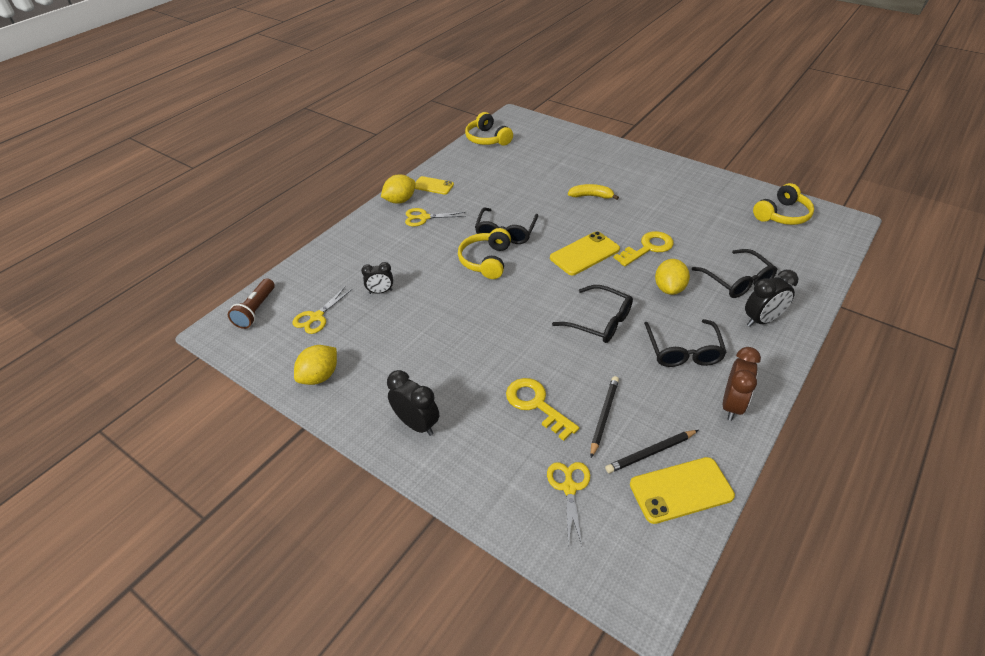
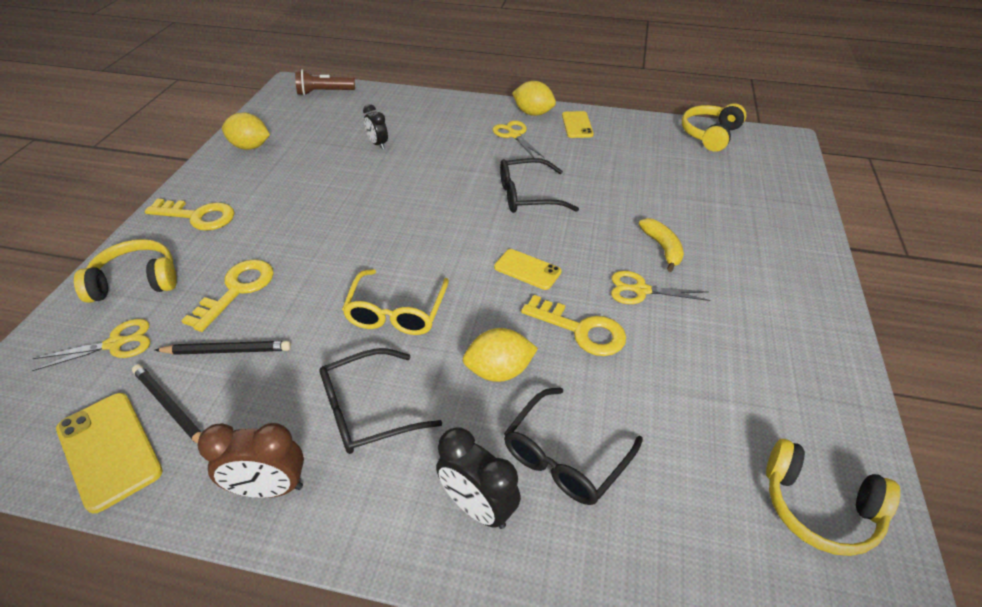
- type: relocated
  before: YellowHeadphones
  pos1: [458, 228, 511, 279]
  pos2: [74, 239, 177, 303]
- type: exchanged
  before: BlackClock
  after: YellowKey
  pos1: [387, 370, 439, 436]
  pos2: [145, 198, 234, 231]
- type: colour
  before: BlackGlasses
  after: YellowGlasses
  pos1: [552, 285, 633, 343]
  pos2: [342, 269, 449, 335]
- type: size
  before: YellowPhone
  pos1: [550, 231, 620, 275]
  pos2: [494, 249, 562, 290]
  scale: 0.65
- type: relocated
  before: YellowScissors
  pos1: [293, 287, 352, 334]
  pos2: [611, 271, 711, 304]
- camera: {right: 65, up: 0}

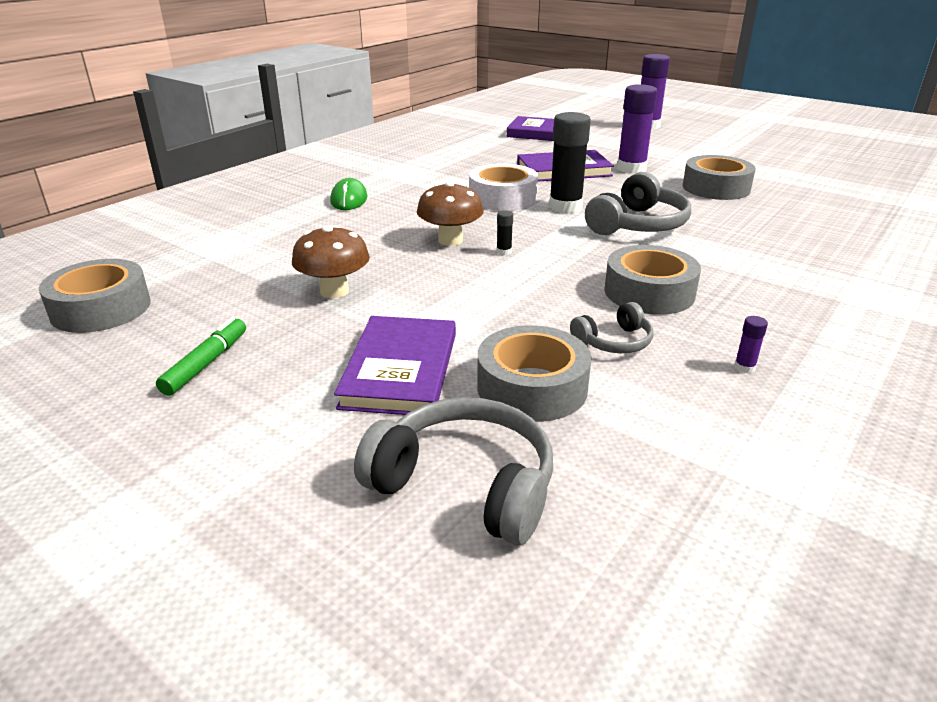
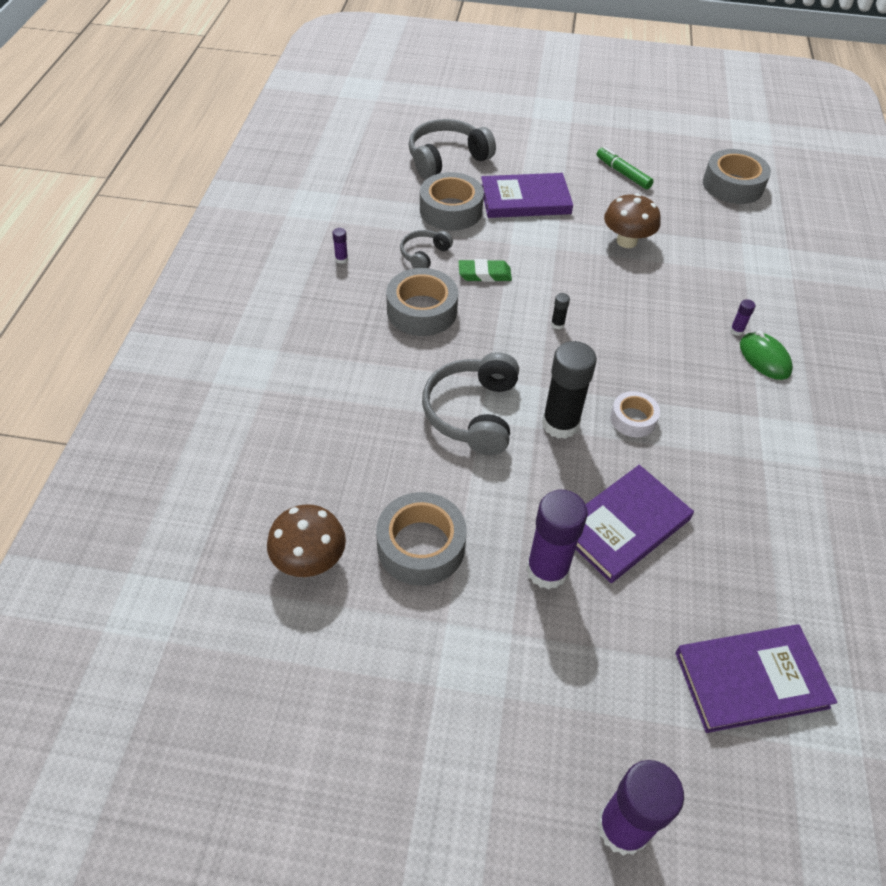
- type: relocated
  before: BrownMushroom
  pos1: [417, 181, 484, 246]
  pos2: [267, 504, 346, 577]
- type: spun
  before: GreyHeadphones
  pos1: [354, 397, 553, 545]
  pos2: [409, 119, 496, 179]
  turn: 150
- type: appeared
  after: GreenEraser
  pos2: [459, 259, 512, 282]
- type: spun
  before: PurpleBook
  pos1: [334, 316, 456, 415]
  pos2: [481, 173, 573, 218]
  turn: -75
- type: spun
  before: GreenMarker
  pos1: [156, 317, 246, 396]
  pos2: [597, 147, 653, 190]
  turn: 150
- type: size
  before: WhiteTape
  pos1: [469, 164, 538, 211]
  pos2: [610, 391, 660, 437]
  scale: 0.59
- type: appeared
  after: PurpleGlueStick
  pos2: [730, 299, 755, 336]
- camera: {right: 150, up: 20}

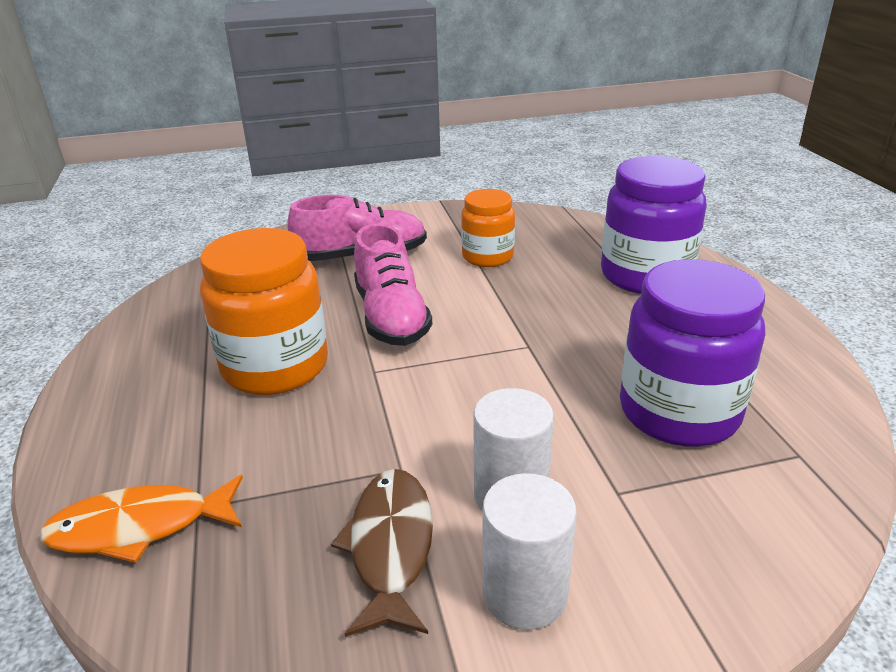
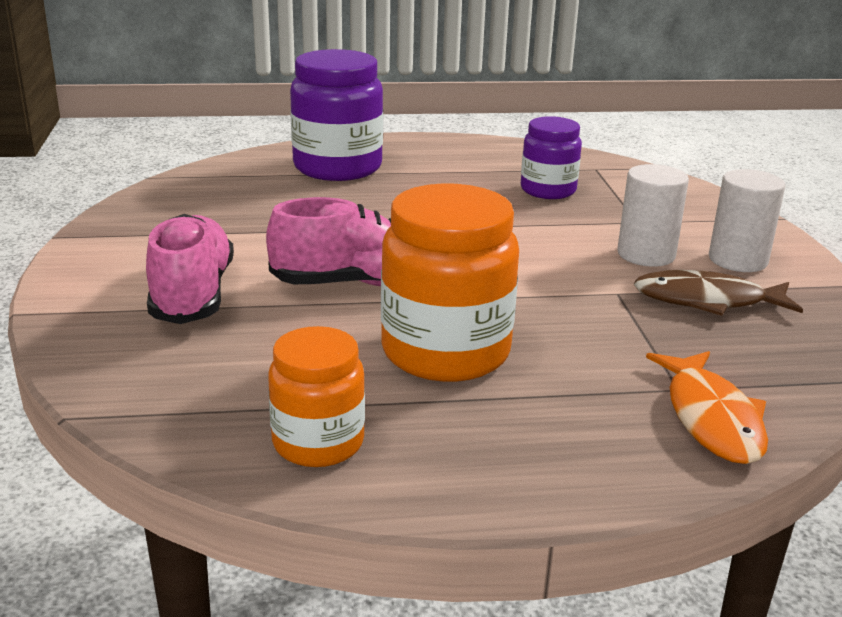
- type: relocated
  before: OrangeJar
  pos1: [461, 189, 515, 267]
  pos2: [268, 326, 365, 467]
- type: size
  before: PurpleJar
  pos1: [620, 259, 765, 447]
  pos2: [521, 116, 582, 199]
  scale: 0.61
- camera: {right: -85, up: -5}

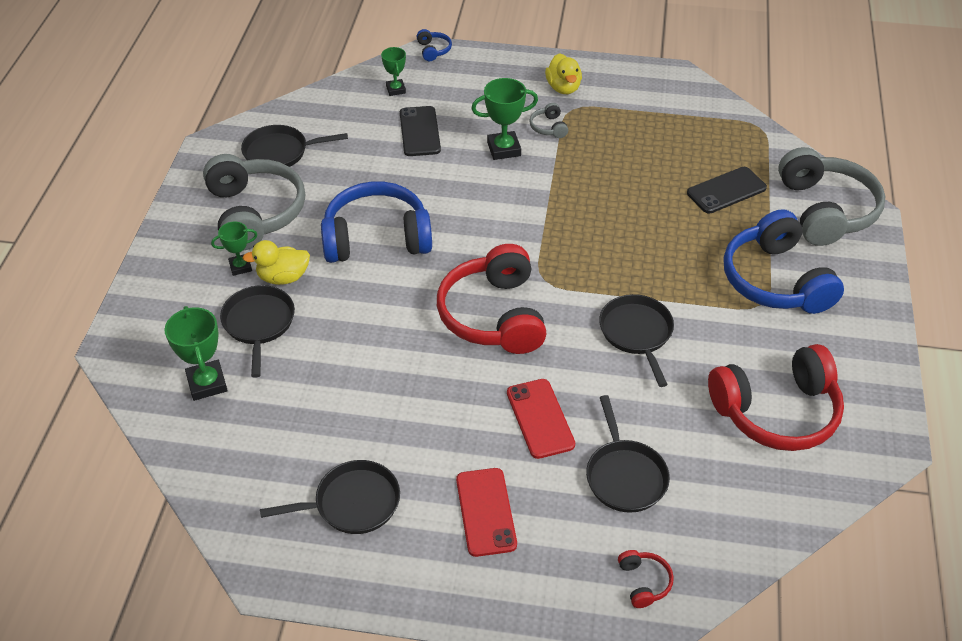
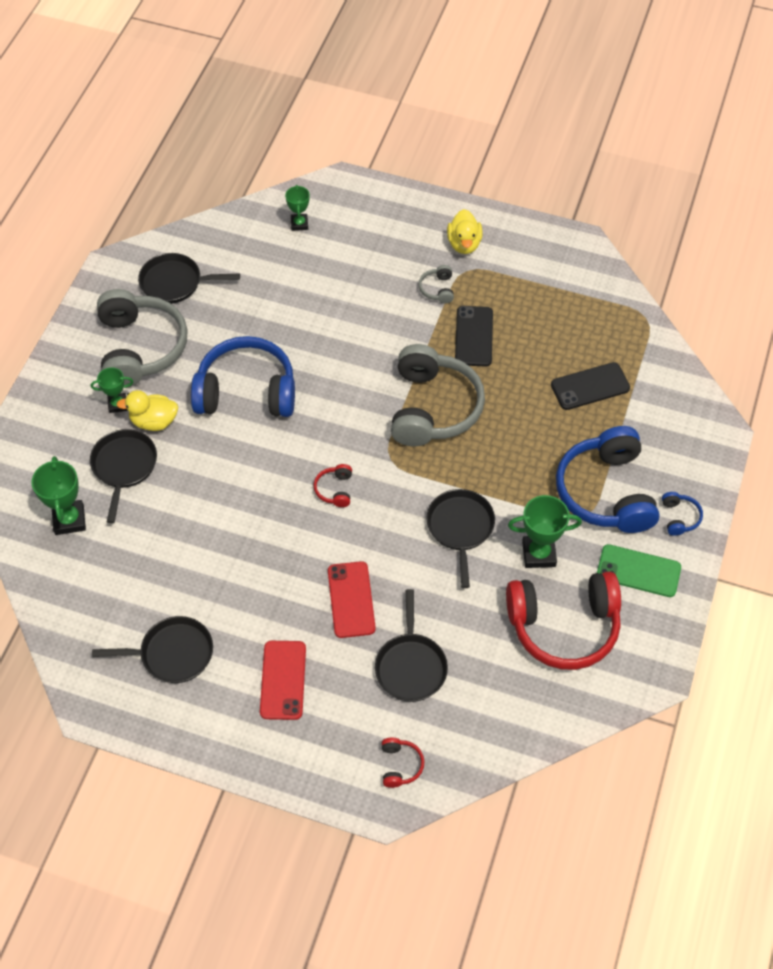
- type: size
  before: RedHeadphones
  pos1: [437, 244, 547, 354]
  pos2: [314, 464, 352, 507]
  scale: 0.41
- type: relocated
  before: GreyHeadphones
  pos1: [778, 147, 885, 246]
  pos2: [391, 344, 485, 446]
- type: relocated
  before: BlackPhone
  pos1: [400, 106, 441, 156]
  pos2: [455, 306, 493, 367]
- type: relocated
  before: GreenTrophy
  pos1: [471, 78, 538, 160]
  pos2: [508, 495, 582, 568]
- type: appeared
  after: GreenPhone
  pos2: [597, 544, 681, 597]
- type: relocated
  before: BlueHeadphones
  pos1: [416, 29, 452, 61]
  pos2: [662, 492, 703, 536]
- camera: {right: 10, up: 10}

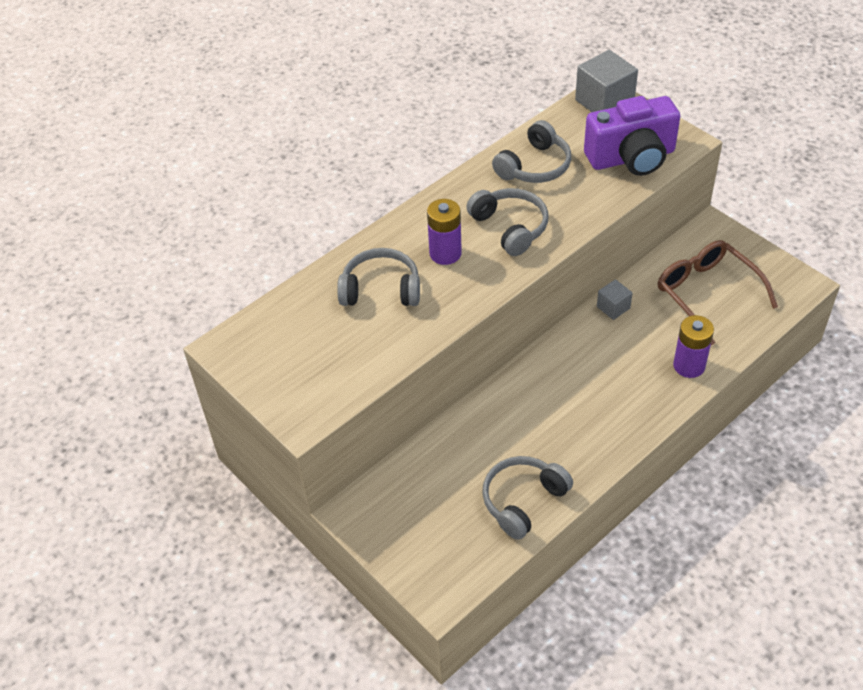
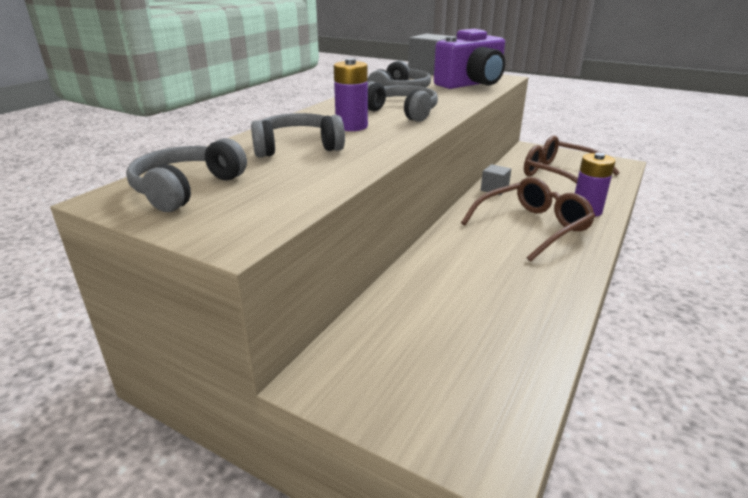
- type: relocated
  before: GreyHeadphones
  pos1: [482, 456, 573, 540]
  pos2: [126, 138, 247, 212]
- type: appeared
  after: BrownGlasses
  pos2: [461, 177, 595, 262]
- camera: {right: -20, up: -20}

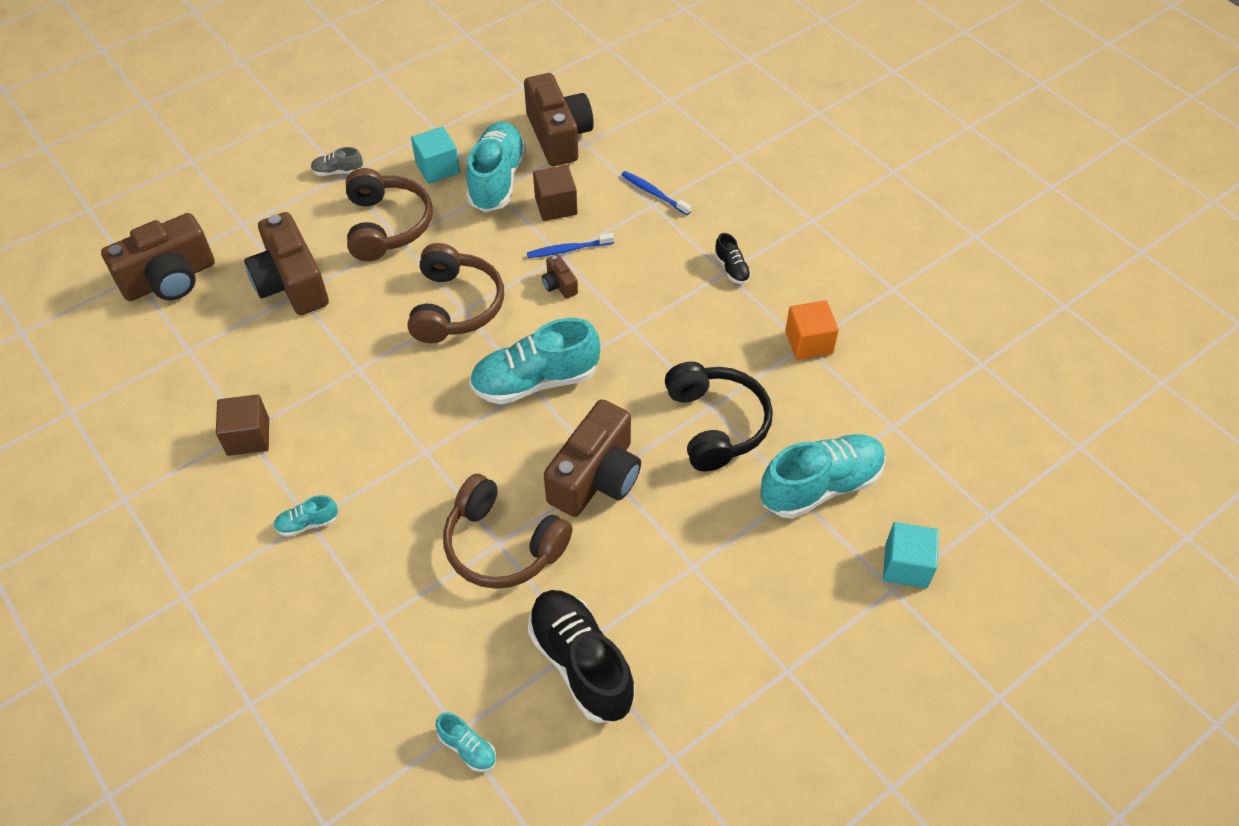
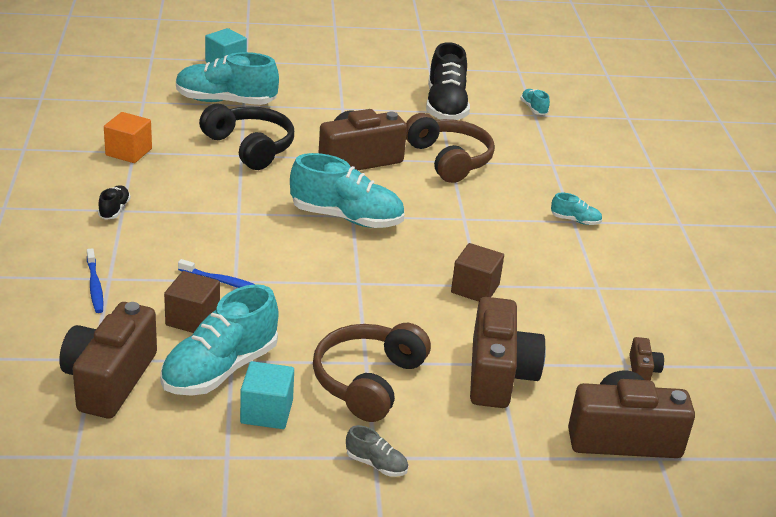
- type: spun
  before: BlackHeadphones
  pos1: [665, 362, 773, 471]
  pos2: [199, 104, 294, 170]
  turn: 120
- type: relocated
  before: BrownCube
  pos1: [216, 394, 269, 456]
  pos2: [451, 243, 504, 302]
- type: relocated
  before: BrownCamera
  pos1: [542, 254, 578, 299]
  pos2: [629, 337, 664, 381]
- type: missing
  before: BrownHeadphones
  pos1: [407, 243, 504, 343]
- camera: {right: -150, up: -20}

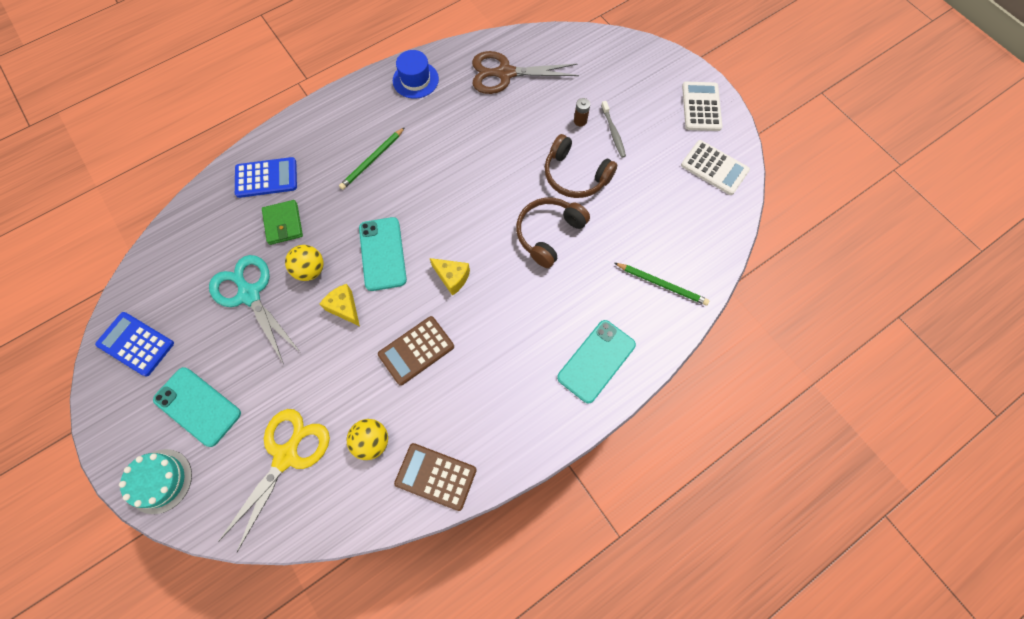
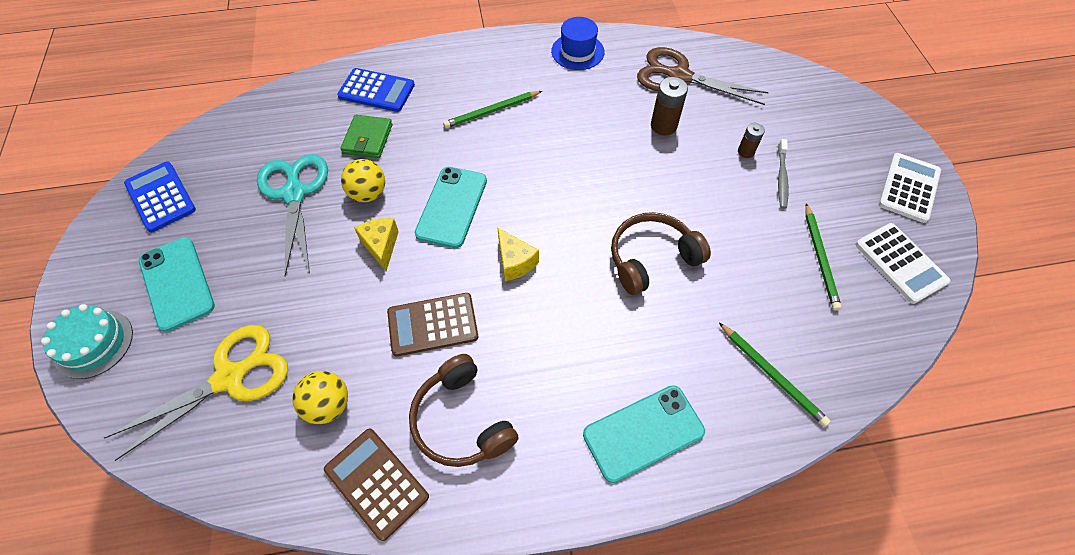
- type: relocated
  before: BrownHeadphones
  pos1: [545, 134, 617, 198]
  pos2: [409, 354, 519, 467]
- type: appeared
  after: BrownBattery
  pos2: [651, 77, 688, 135]
- type: appeared
  after: GreenPencil
  pos2: [805, 203, 842, 311]
- camera: {right: 25, up: -10}

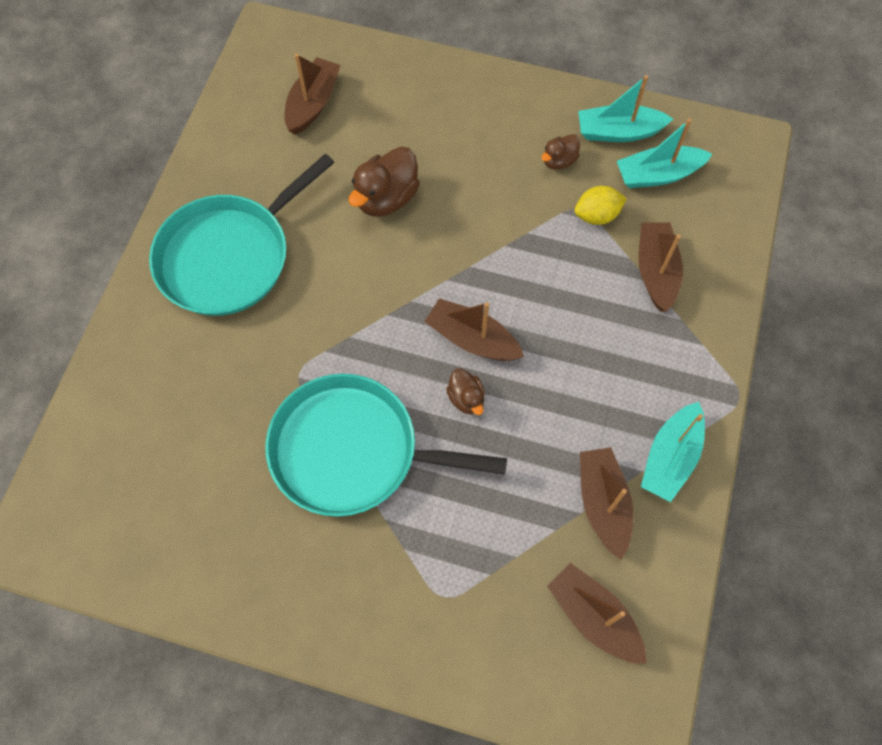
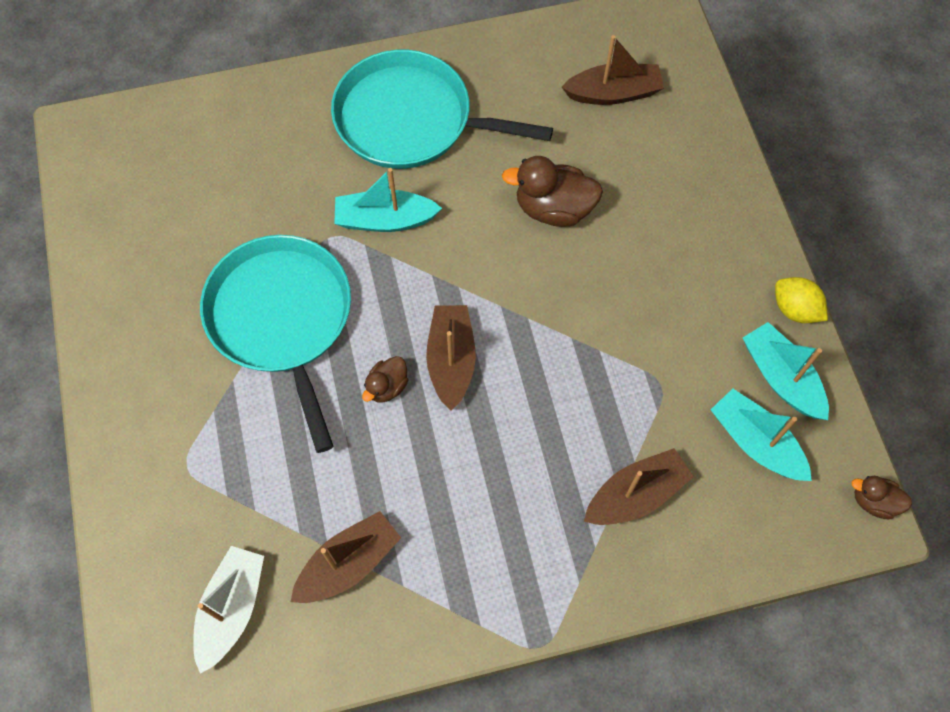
- type: colour
  before: BrownBoat
  after: WhiteBoat
  pos1: [547, 563, 647, 664]
  pos2: [193, 546, 264, 674]
- type: relocated
  before: TurquoiseBoat
  pos1: [641, 402, 705, 502]
  pos2: [334, 168, 442, 232]
- type: relocated
  before: YellowLemon
  pos1: [575, 186, 627, 225]
  pos2: [775, 277, 828, 323]
- type: relocated
  before: BrownDuck
  pos1: [541, 134, 580, 170]
  pos2: [852, 476, 912, 519]
- camera: {right: 60, up: 0}

